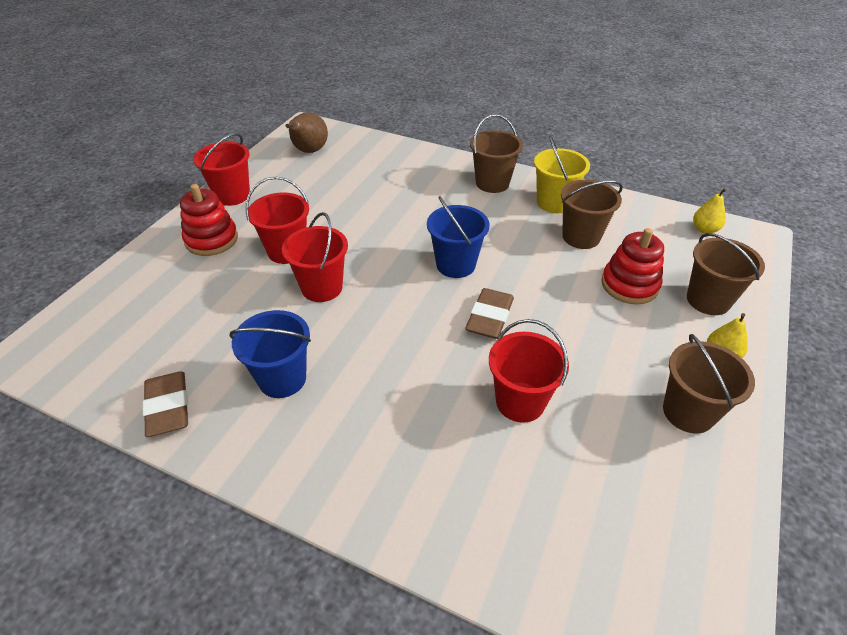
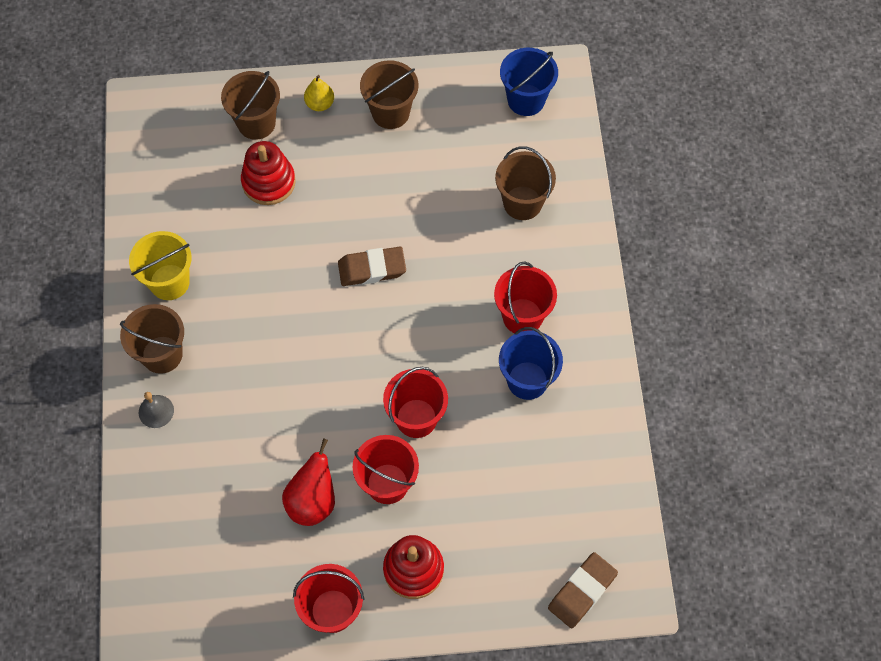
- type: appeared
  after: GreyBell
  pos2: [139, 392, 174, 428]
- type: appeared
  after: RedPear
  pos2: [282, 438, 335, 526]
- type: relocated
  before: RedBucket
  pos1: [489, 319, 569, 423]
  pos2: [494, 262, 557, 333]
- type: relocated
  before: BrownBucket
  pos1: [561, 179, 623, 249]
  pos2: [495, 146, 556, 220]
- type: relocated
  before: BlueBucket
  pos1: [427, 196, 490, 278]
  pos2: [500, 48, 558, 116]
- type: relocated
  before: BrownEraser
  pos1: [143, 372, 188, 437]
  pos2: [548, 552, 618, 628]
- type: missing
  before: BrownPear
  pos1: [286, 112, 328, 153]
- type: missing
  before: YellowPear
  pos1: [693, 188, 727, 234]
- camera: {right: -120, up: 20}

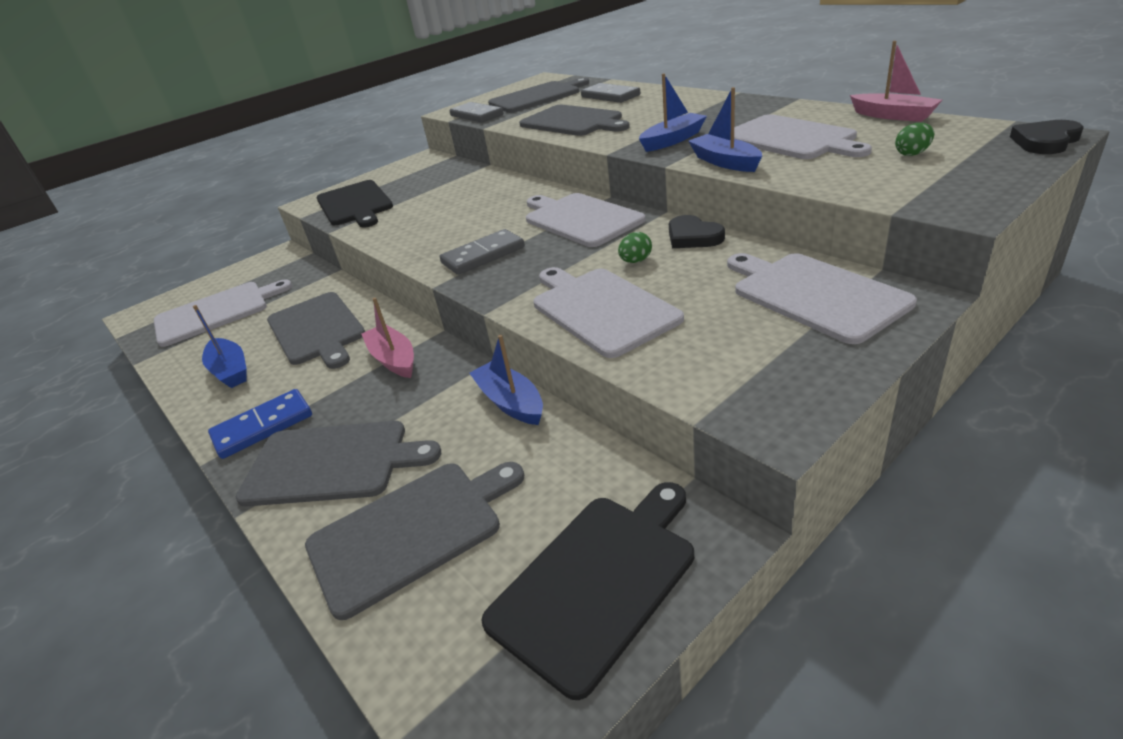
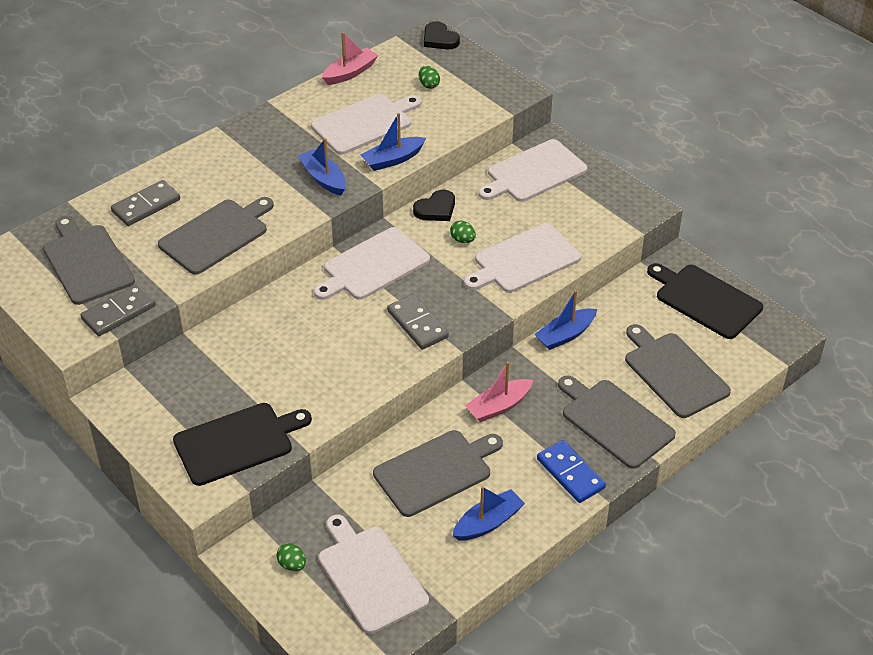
- type: appeared
  after: GreenEgg
  pos2: [276, 543, 306, 571]
- type: spun
  before: GreyCuttingBoard
  pos1: [236, 421, 441, 507]
  pos2: [558, 376, 676, 469]
  turn: -45
- camera: {right: -95, up: 10}

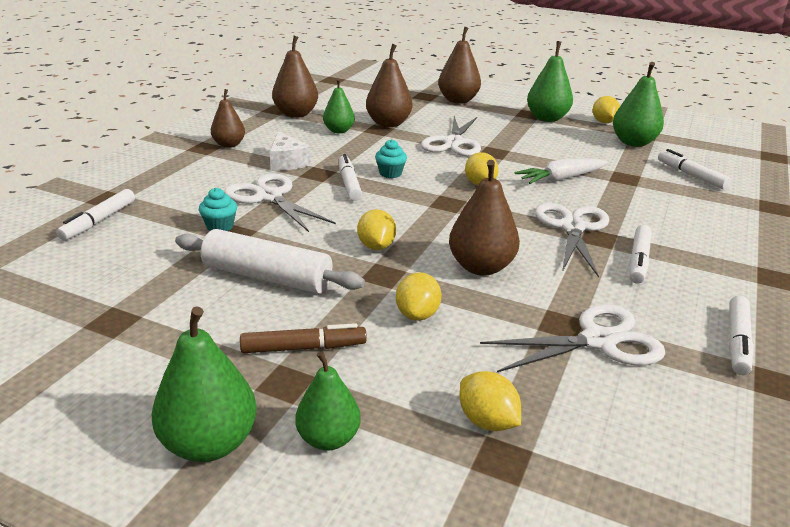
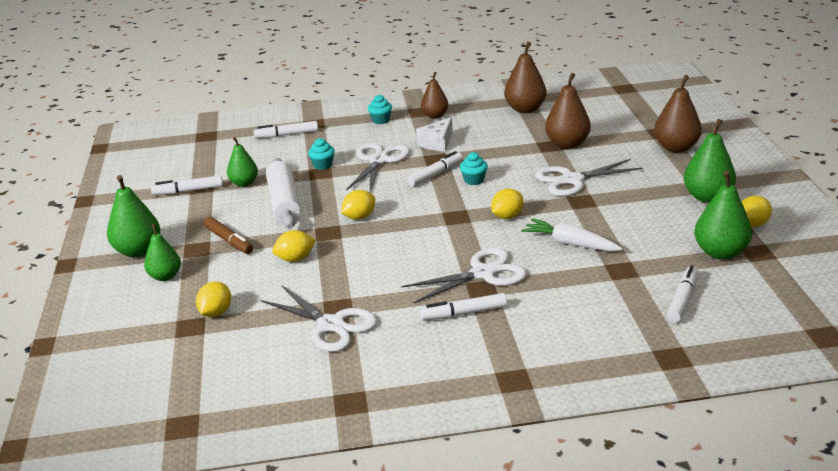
- type: relocated
  before: WhiteMarker
  pos1: [729, 296, 754, 375]
  pos2: [151, 175, 223, 195]
- type: relocated
  before: GreenPear
  pos1: [323, 79, 355, 133]
  pos2: [227, 137, 258, 187]
- type: appeared
  after: TurquoiseCupcake
  pos2: [368, 95, 392, 124]
- type: missing
  before: BrownPear
  pos1: [449, 160, 520, 276]
- camera: {right: 60, up: 0}

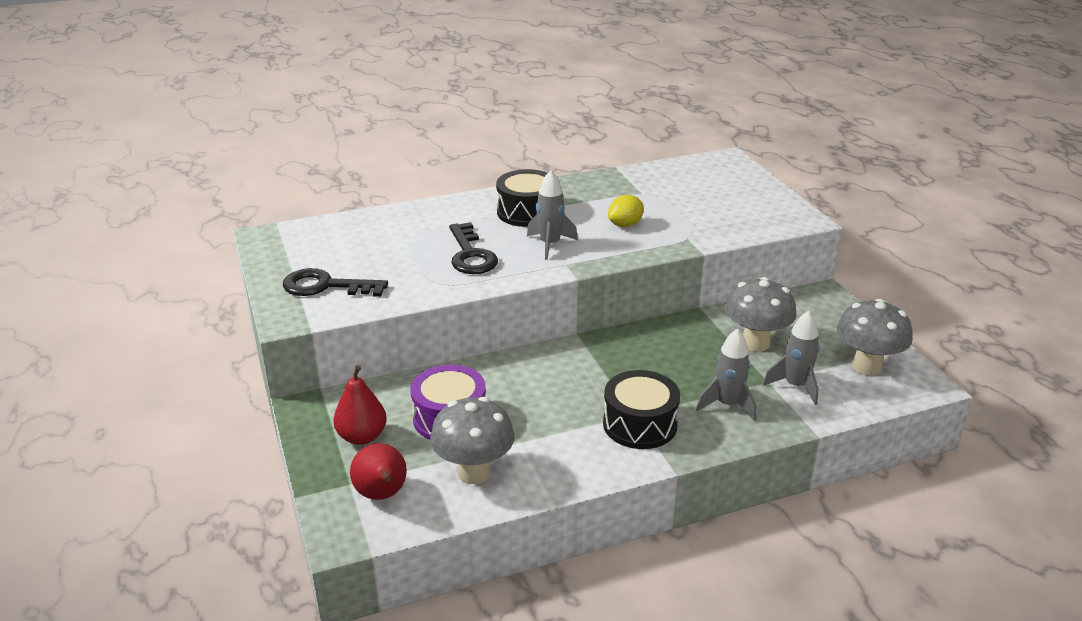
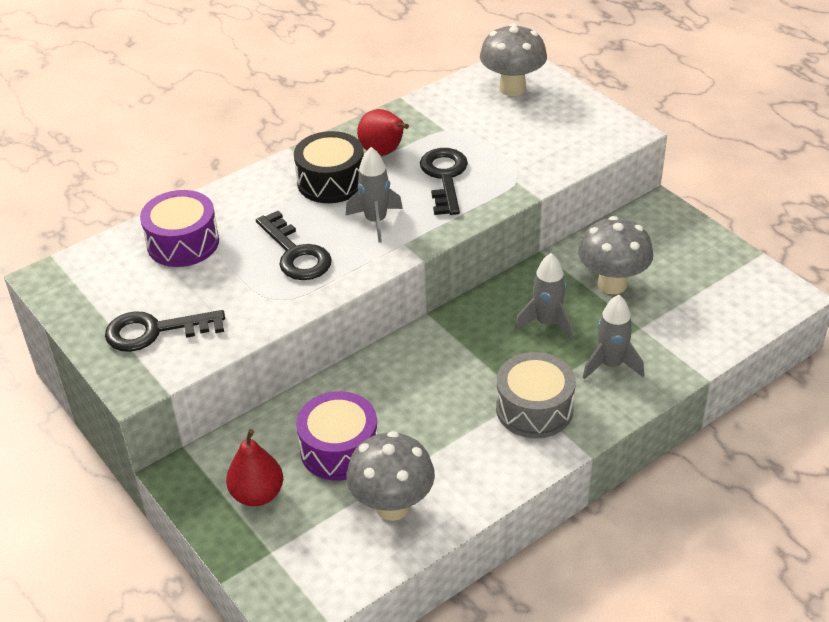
- type: appeared
  after: PurpleDrum
  pos2: [140, 190, 219, 267]
- type: relocated
  before: RedPear
  pos1: [350, 443, 407, 500]
  pos2: [357, 109, 409, 156]
- type: exchanged
  before: YellowLemon
  after: BlackKey
  pos1: [608, 195, 644, 227]
  pos2: [420, 148, 468, 215]
- type: relocated
  before: GreyMushroom
  pos1: [837, 299, 913, 376]
  pos2: [480, 23, 547, 96]
- type: colour
  before: BlackDrum
  after: GreyDrum
  pos1: [603, 370, 680, 449]
  pos2: [496, 352, 576, 438]
- type: relocated
  before: GreyRocket
  pos1: [763, 311, 820, 405]
  pos2: [515, 253, 573, 340]
- camera: {right: -15, up: 10}

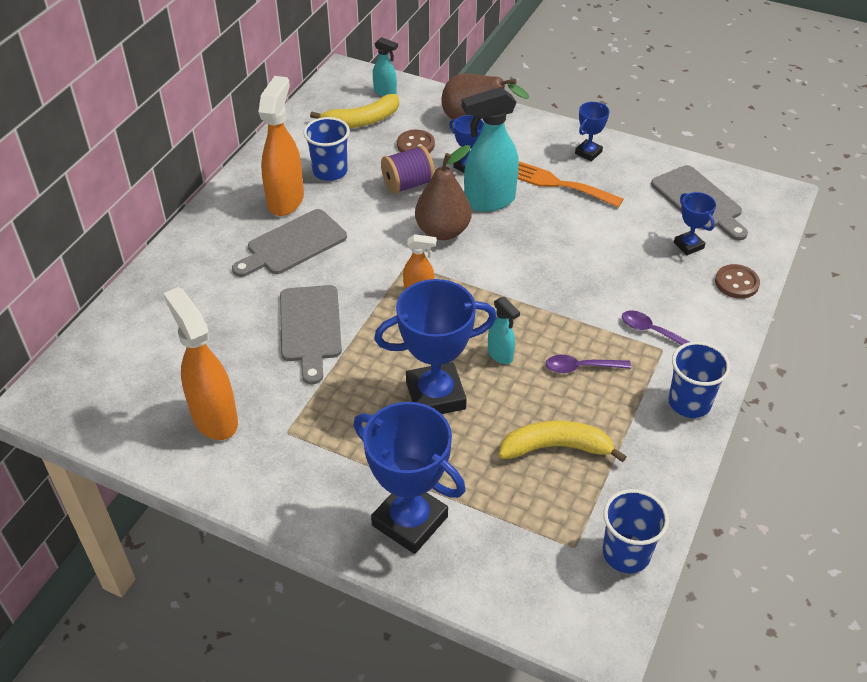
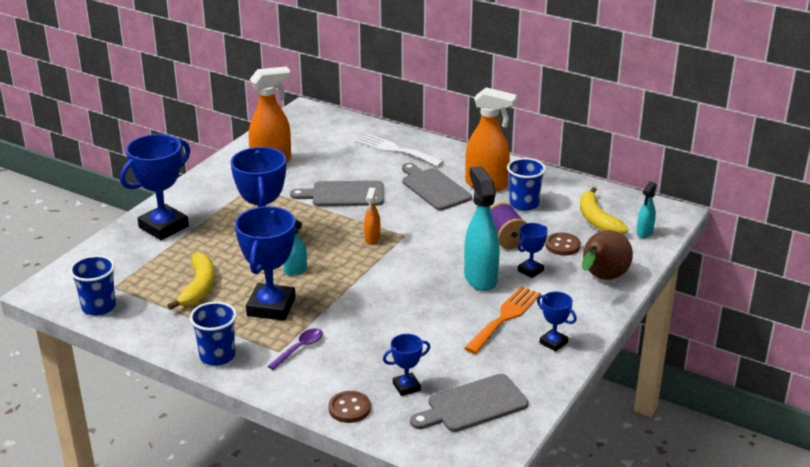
- type: exchanged
  before: PurpleSpoon
  after: BlueTrophy
  pos1: [546, 355, 631, 373]
  pos2: [235, 206, 296, 321]
- type: appeared
  after: WhiteFork
  pos2: [355, 133, 444, 167]
- type: missing
  before: BrownPear
  pos1: [415, 145, 471, 240]
- camera: {right: 95, up: -15}

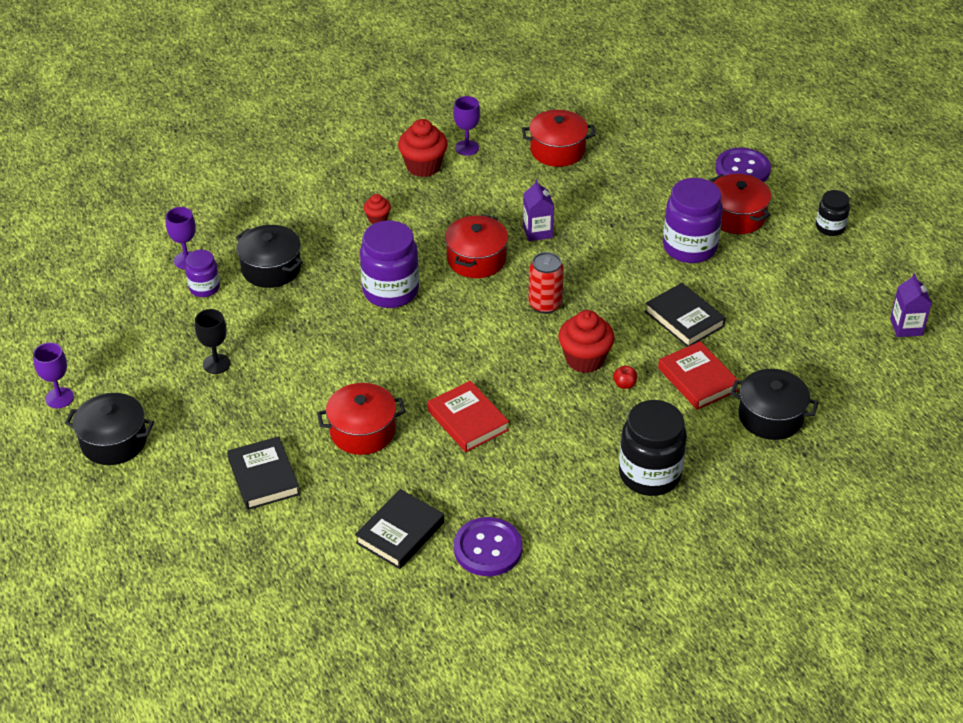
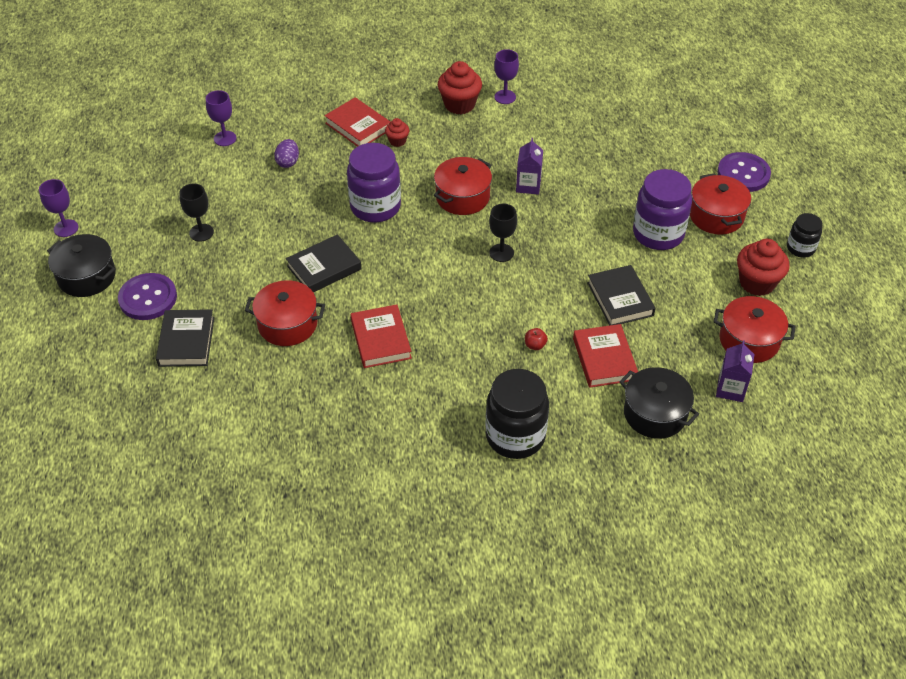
- type: relocated
  before: PurpleButton
  pos1: [454, 517, 522, 576]
  pos2: [118, 273, 177, 320]
- type: exchanged
  before: BlackPot
  after: PurpleEgg
  pos1: [236, 225, 303, 288]
  pos2: [274, 139, 299, 168]
- type: relocated
  before: BlackBook
  pos1: [355, 489, 444, 569]
  pos2: [286, 234, 361, 292]
- type: appeared
  after: RedBook
  pos2: [325, 97, 390, 147]
- type: exchanged
  before: RedCan
  after: BlackGoblet
  pos1: [529, 252, 564, 314]
  pos2: [489, 204, 517, 262]
- type: relocated
  before: RedPot
  pos1: [522, 110, 595, 167]
  pos2: [714, 296, 796, 363]
- type: relocated
  before: PurpleCarton
  pos1: [890, 273, 932, 337]
  pos2: [716, 340, 754, 402]
- type: relocated
  before: RedCupcake
  pos1: [558, 310, 615, 373]
  pos2: [737, 239, 790, 296]
- type: missing
  before: PurpleJar
  pos1: [185, 250, 220, 297]
- camera: {right: 20, up: 5}

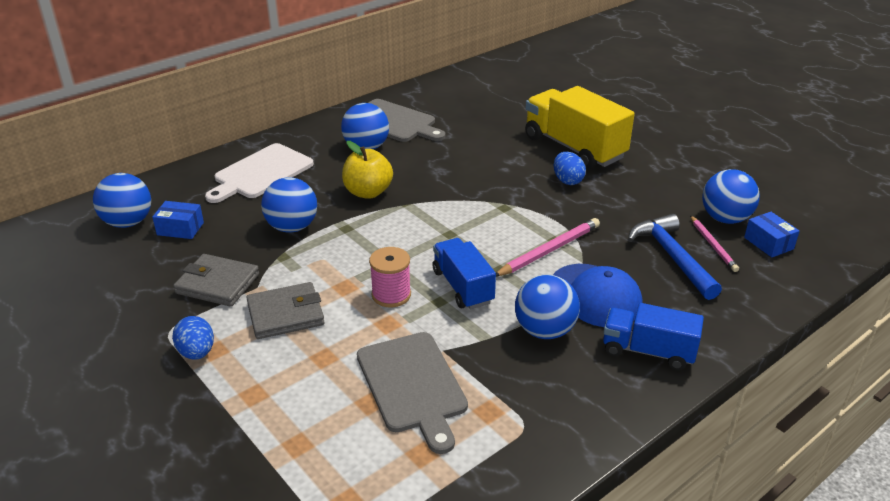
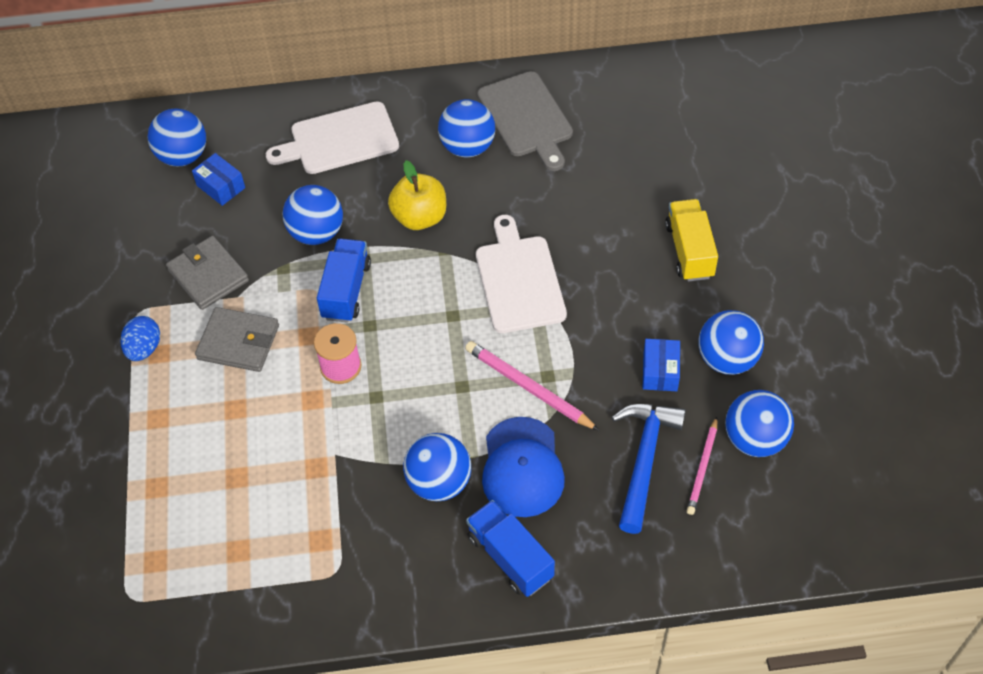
- type: relocated
  before: BlueTruck
  pos1: [433, 238, 496, 309]
  pos2: [317, 239, 371, 323]
- type: spun
  before: PinkPencil
  pos1: [496, 218, 600, 277]
  pos2: [465, 341, 600, 431]
  turn: -135
- type: appeared
  after: WhiteCuttingBoard
  pos2: [476, 215, 567, 333]
- type: relocated
  before: BlueBox
  pos1: [744, 212, 800, 257]
  pos2: [643, 339, 680, 391]
- type: size
  before: YellowTruck
  pos1: [525, 86, 635, 169]
  pos2: [665, 199, 718, 282]
  scale: 0.61
- type: appeared
  after: BlueBall
  pos2: [698, 310, 764, 375]
- type: missing
  before: GreyCuttingBoard
  pos1: [357, 332, 468, 454]
- type: missing
  before: BlueEgg
  pos1: [554, 152, 586, 185]
- camera: {right: 35, up: 20}

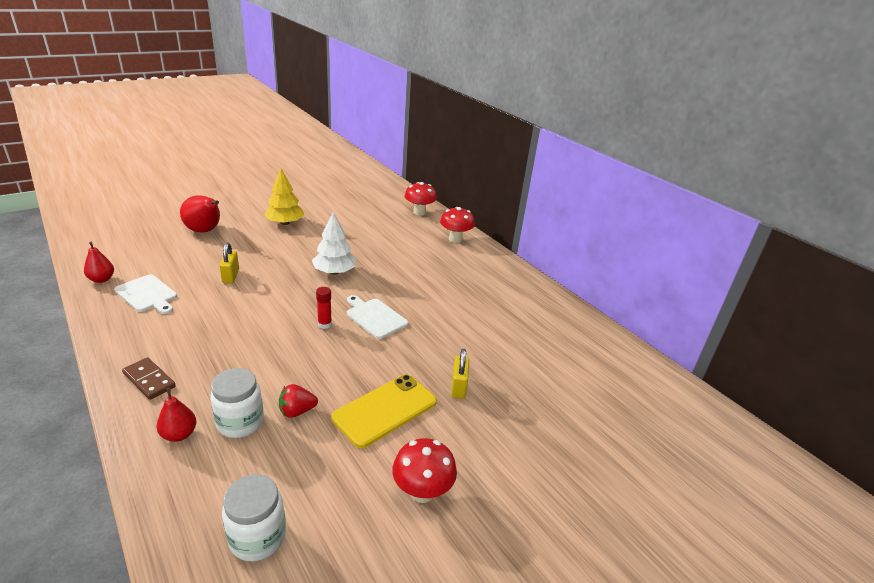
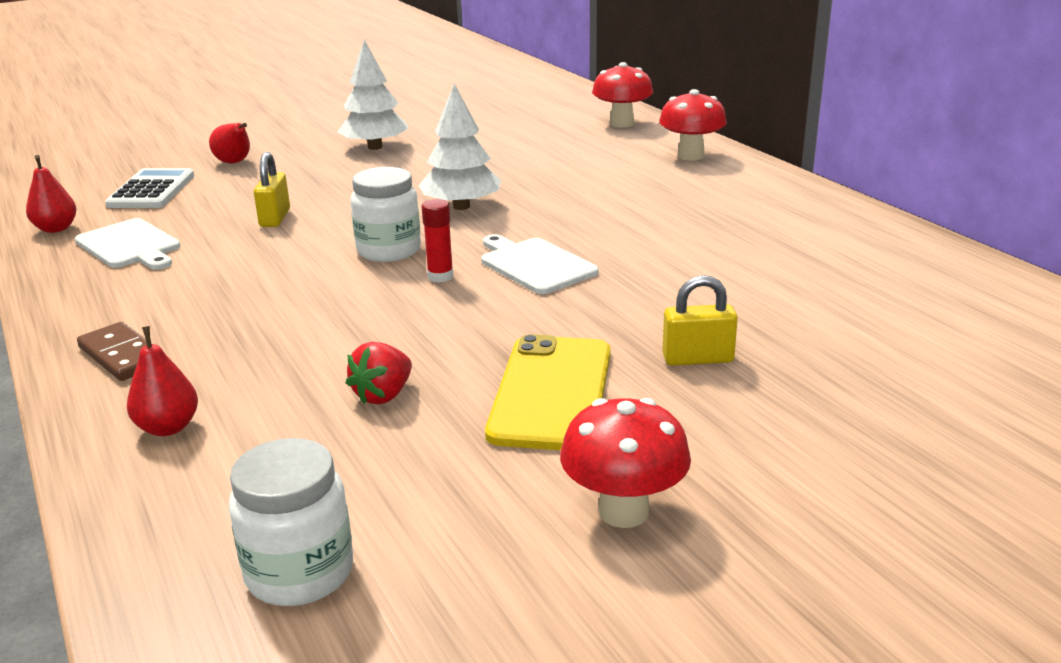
- type: appeared
  after: WhiteCalculator
  pos2: [105, 168, 194, 208]
- type: size
  before: RedPear
  pos1: [180, 195, 220, 233]
  pos2: [209, 123, 250, 164]
  scale: 0.6
- type: colour
  before: YellowTree
  after: WhiteTree
  pos1: [264, 169, 304, 225]
  pos2: [337, 39, 409, 150]
- type: spun
  before: RedStrawberry
  pos1: [279, 384, 318, 418]
  pos2: [346, 342, 412, 405]
  turn: -45
- type: relocated
  before: WhiteJar
  pos1: [210, 368, 264, 438]
  pos2: [350, 167, 421, 262]
- type: spun
  before: YellowPhone
  pos1: [331, 374, 437, 448]
  pos2: [485, 334, 611, 450]
  turn: -45
- type: spun
  before: YellowPadlock
  pos1: [451, 349, 469, 399]
  pos2: [662, 275, 738, 366]
  turn: 75
- camera: {right: 10, up: -5}

